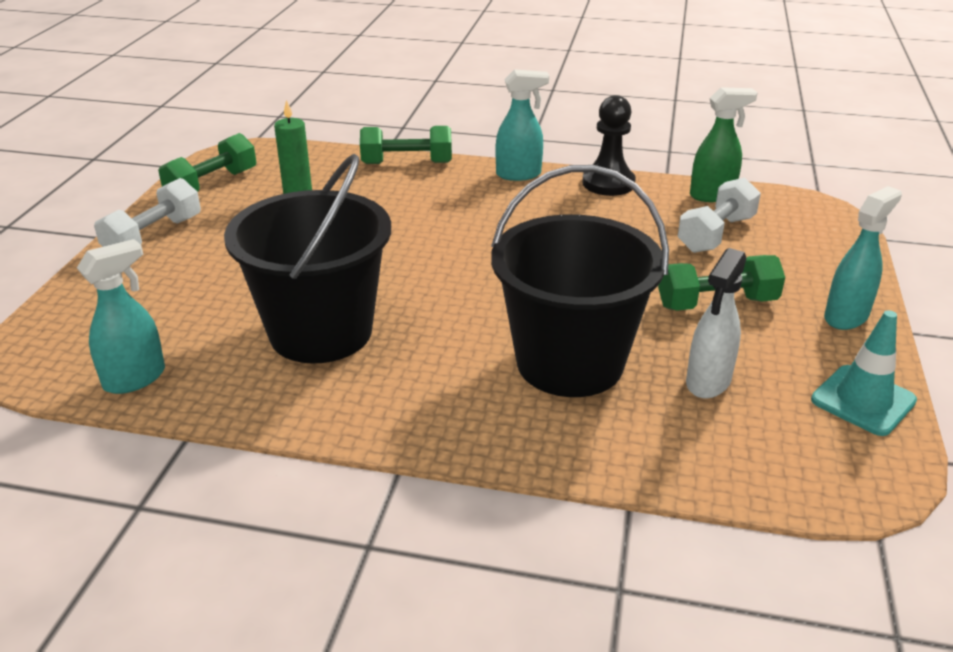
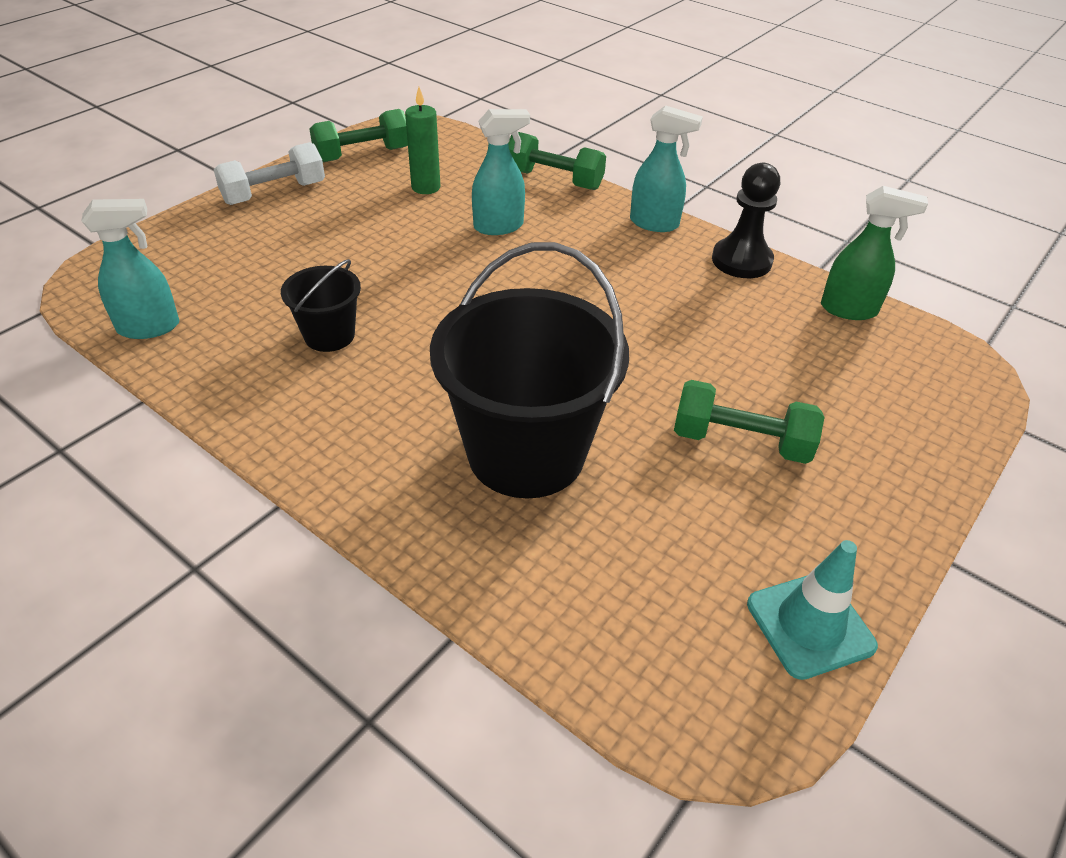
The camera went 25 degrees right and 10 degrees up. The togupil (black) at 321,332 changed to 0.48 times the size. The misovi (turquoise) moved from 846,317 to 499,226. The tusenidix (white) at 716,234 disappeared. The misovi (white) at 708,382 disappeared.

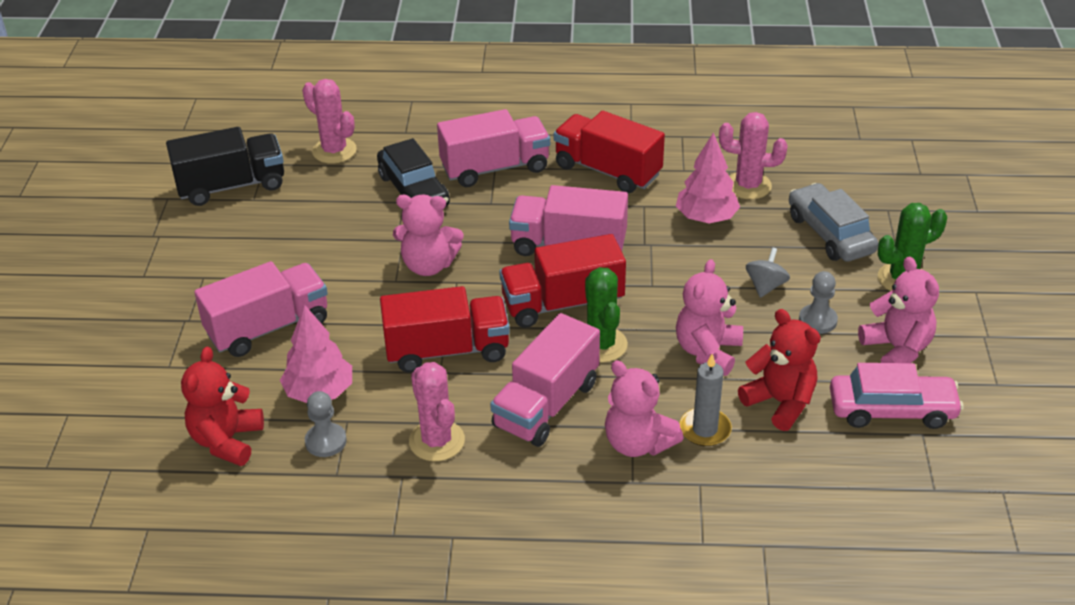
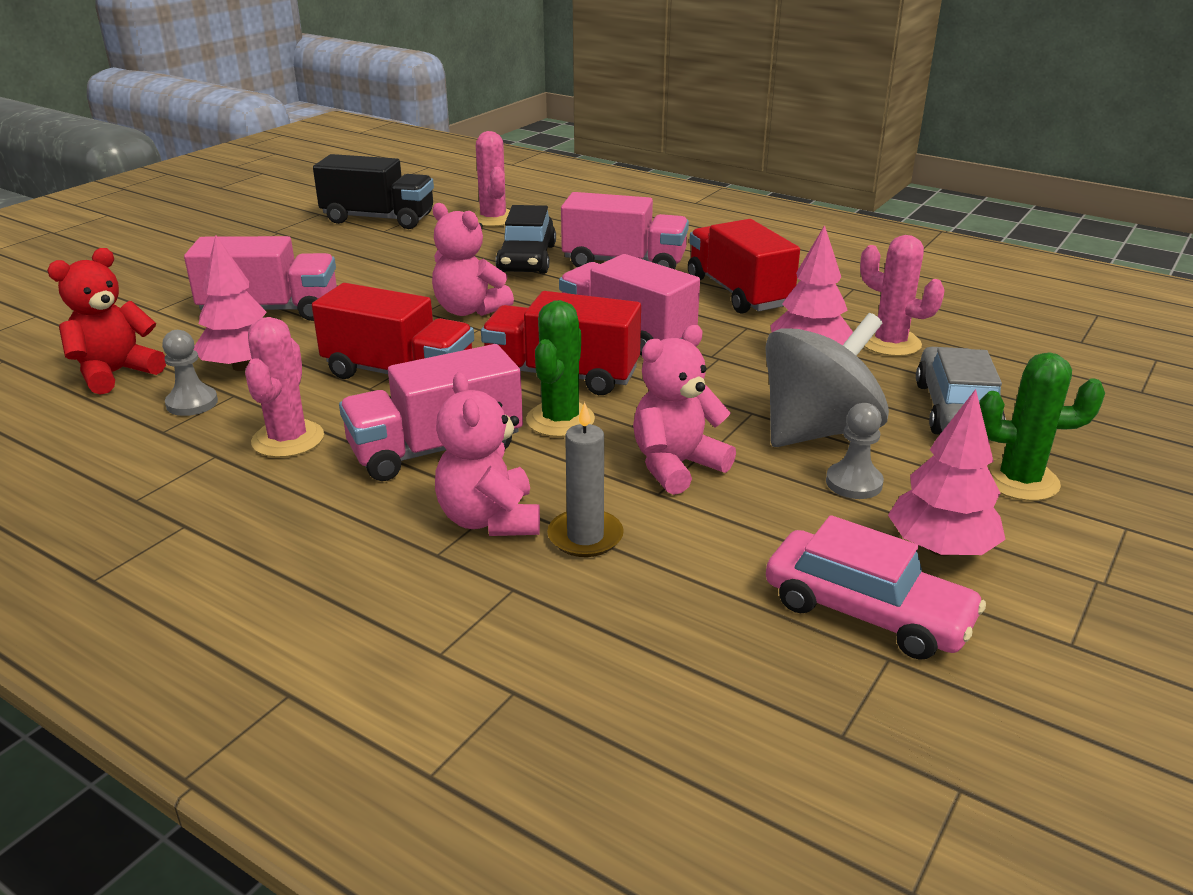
The camera went 30 degrees right and 10 degrees down. The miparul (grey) at 765,286 changed to 2.24 times the size. The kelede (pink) at 897,349 was replaced by the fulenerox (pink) at 940,548. The kelede (red) at 780,402 disappeared.

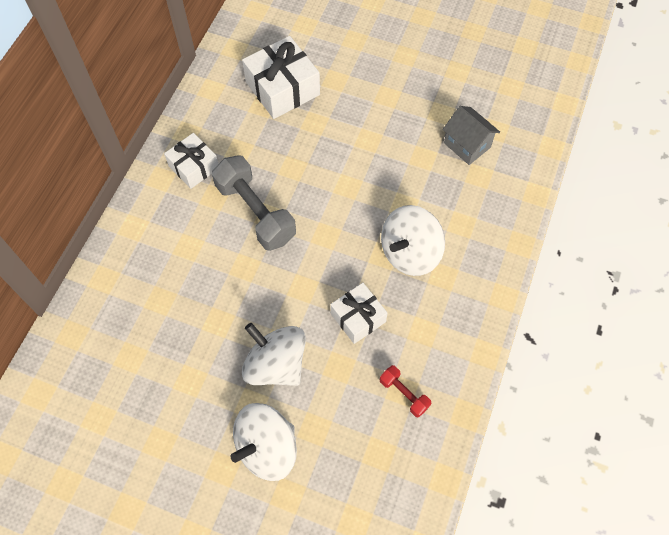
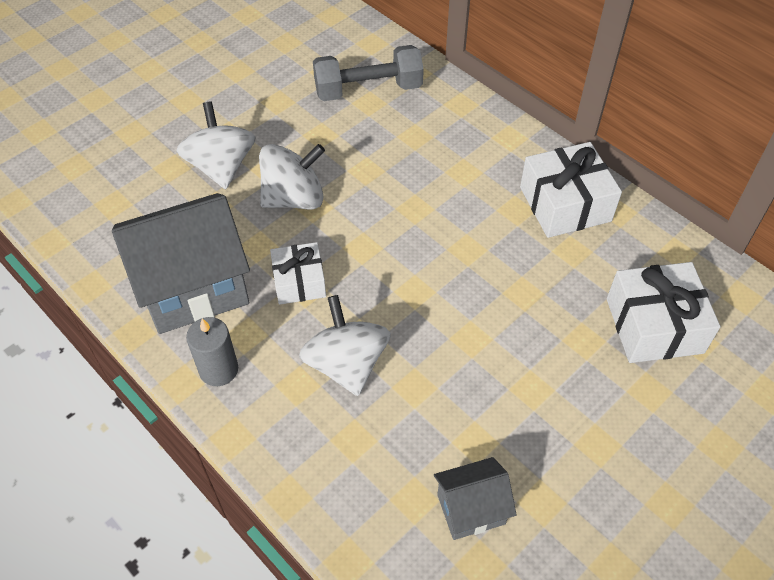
The camera went 115 degrees right and 10 degrees down. The tusenidix (red) at 404,394 was replaced by the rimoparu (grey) at 193,288. The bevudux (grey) at 218,369 appeared. The tusenidix (grey) moved from 255,212 to 368,89. The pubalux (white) at 194,167 changed to 1.58 times the size.

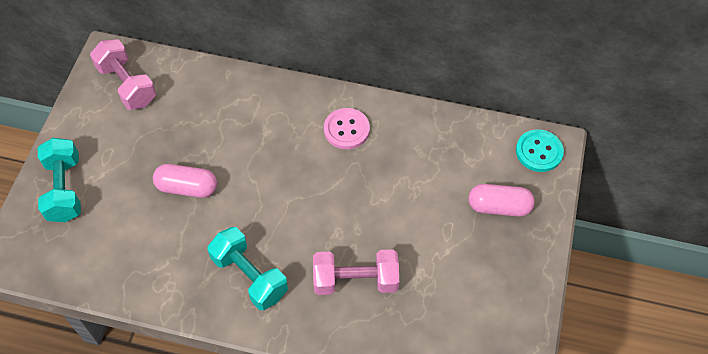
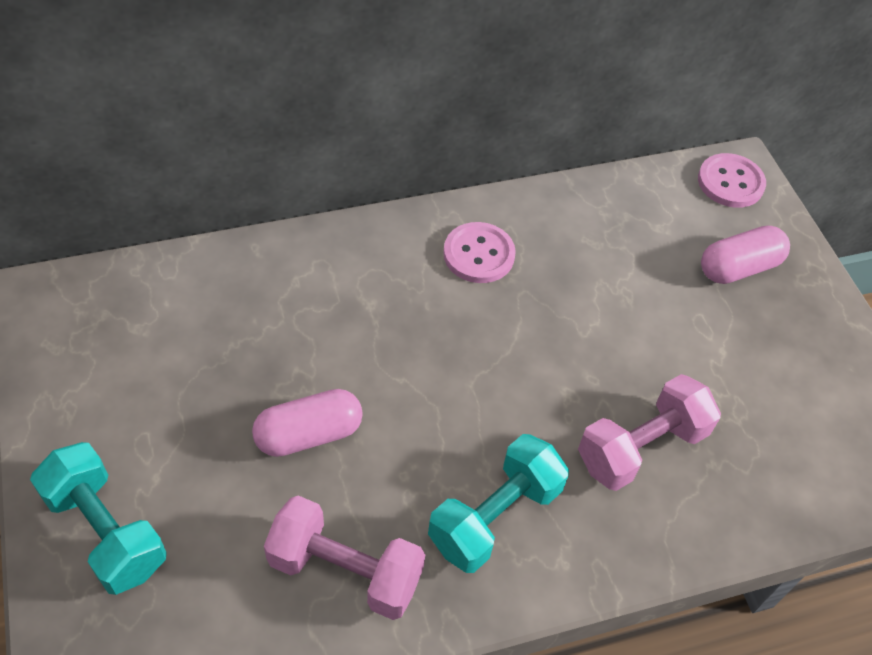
The camera went 35 degrees left and 5 degrees down. The tusenidix (pink) moved from 127,85 to 345,570. The tusenidix (turquoise) at 249,276 turned 60 degrees counterclockwise. The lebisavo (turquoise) at 539,151 became the lebisavo (pink) at 730,182.

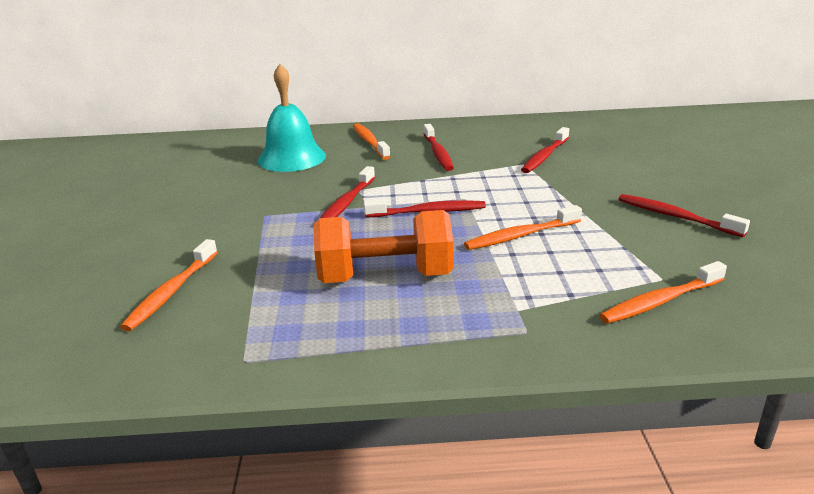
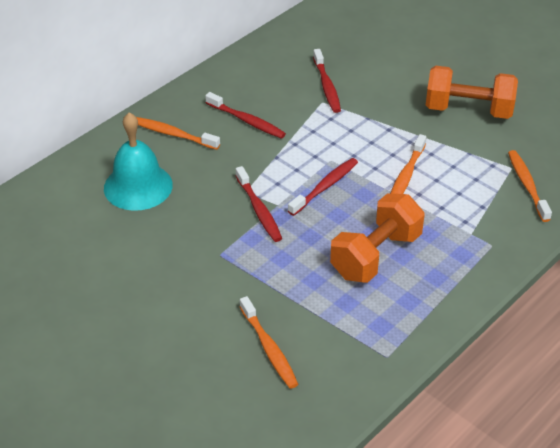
The camera went 45 degrees left and 15 degrees up. The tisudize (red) at 675,217 was replaced by the tusenidix (orange) at 468,110. The tisudize (orange) at 660,301 turned 150 degrees clockwise.

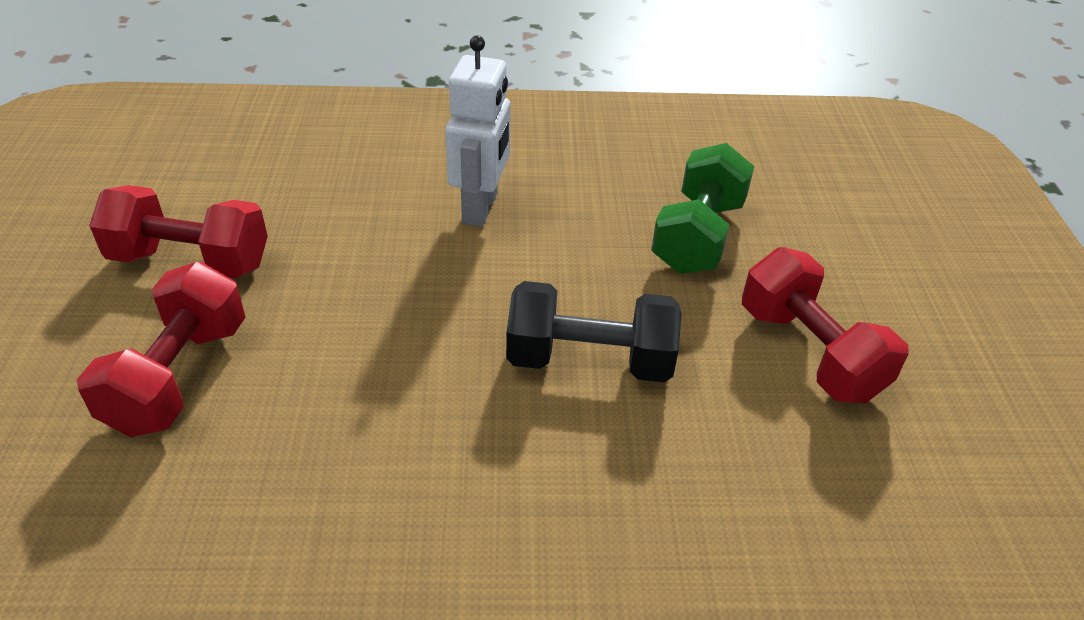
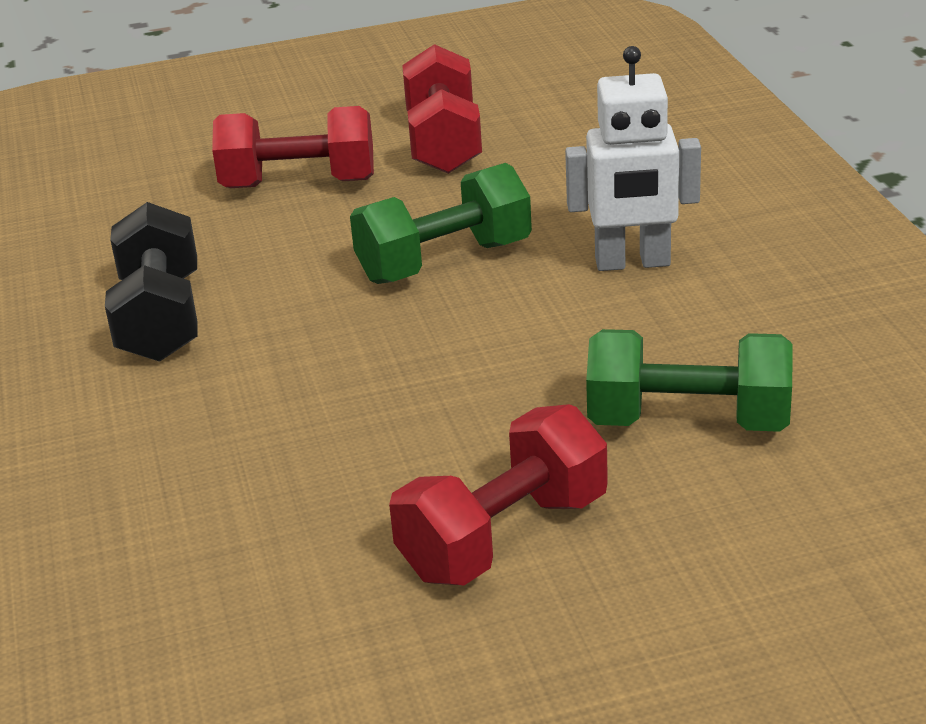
The camera went 80 degrees right and 10 degrees down. The tusenidix (black) moved from 589,360 to 161,319. The tusenidix (green) at 444,262 appeared.

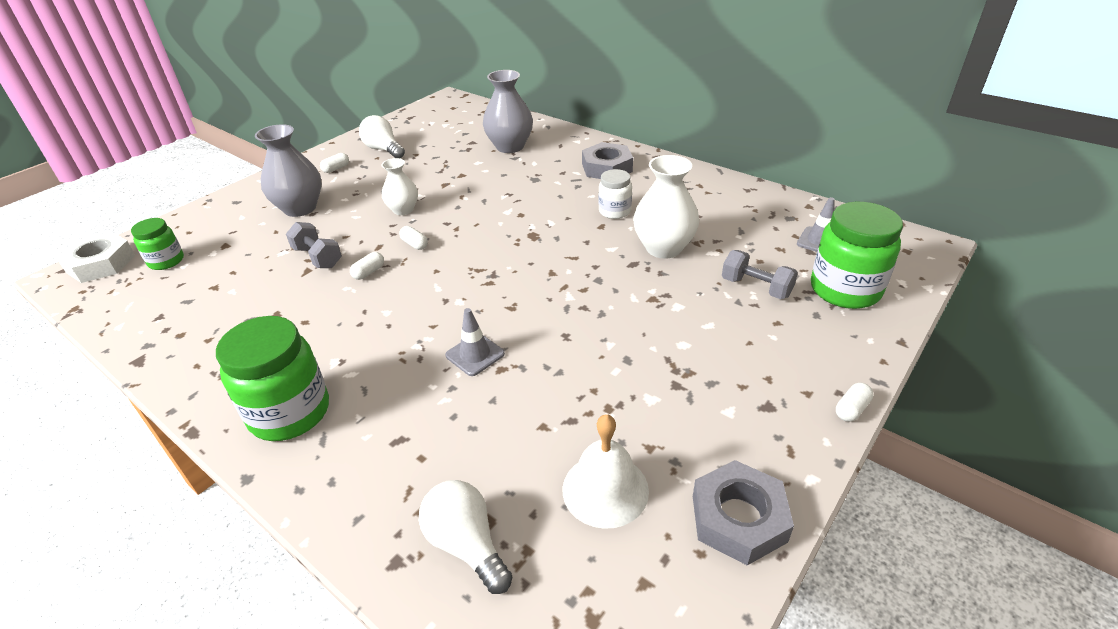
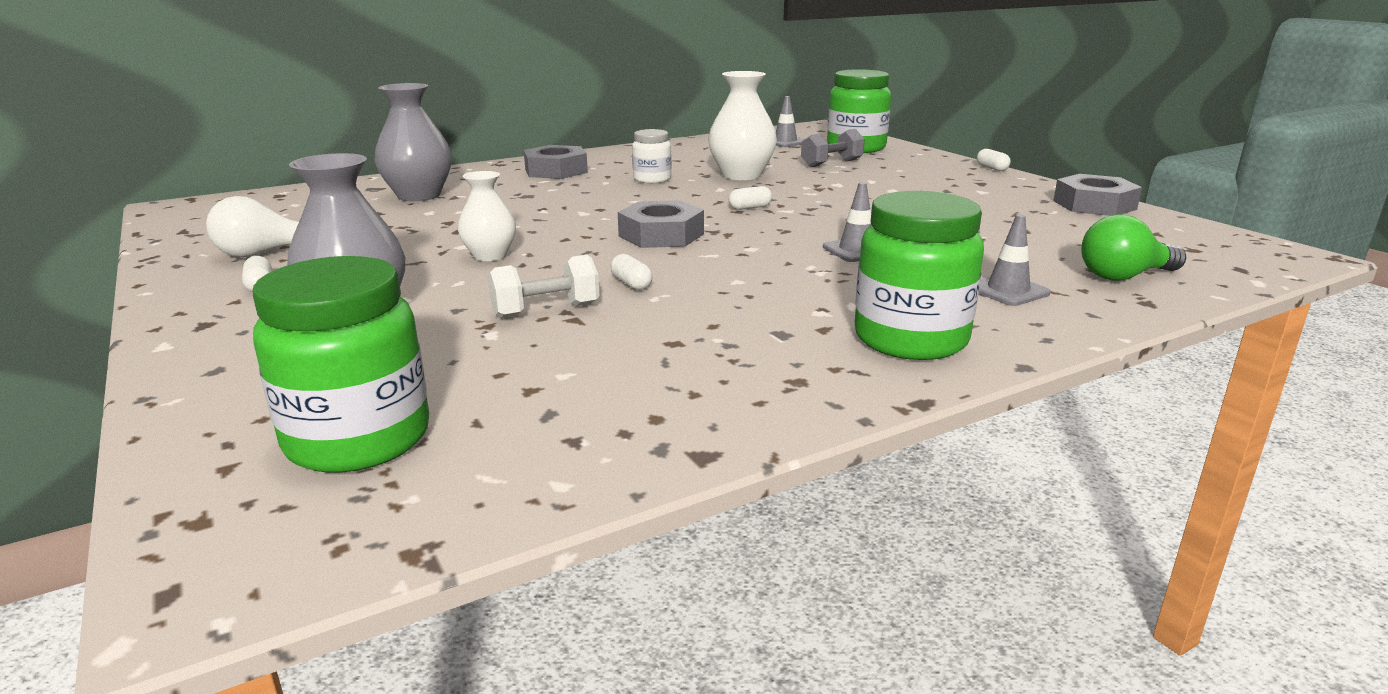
The camera went 70 degrees left and 15 degrees down. The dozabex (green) at 166,261 changed to 1.77 times the size. The tusenidix (grey) at 318,257 became the tusenidix (white) at 546,310. The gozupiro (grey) at 661,235 appeared. The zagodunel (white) moved from 415,244 to 750,207. The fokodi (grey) at 1008,291 appeared. The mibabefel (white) at 466,544 became the mibabefel (green) at 1124,276. The gozupiro (white) at 101,264 disappeared. The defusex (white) at 605,489 disappeared.

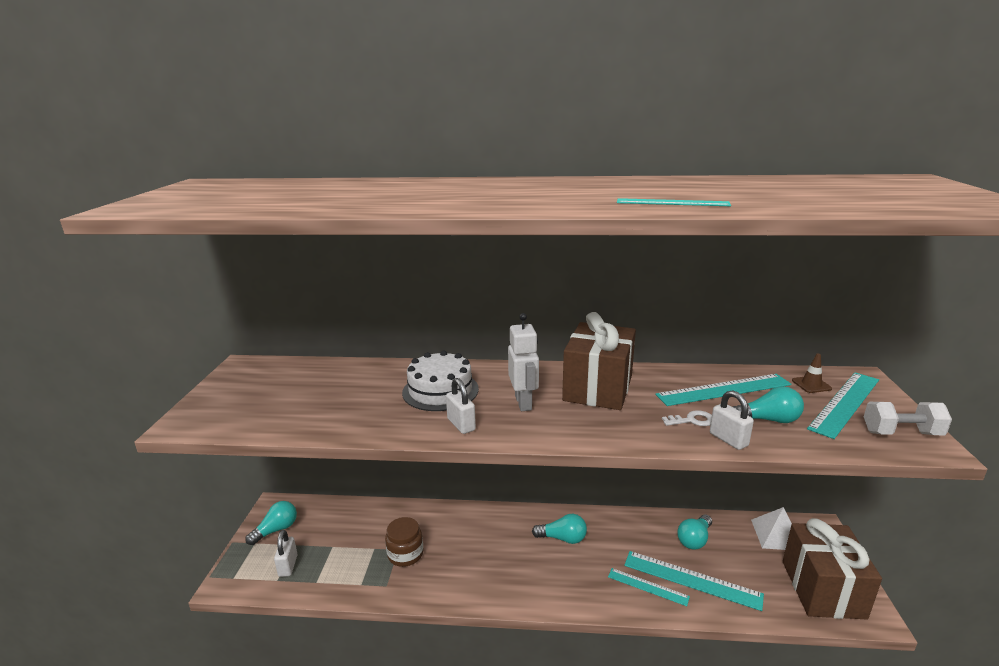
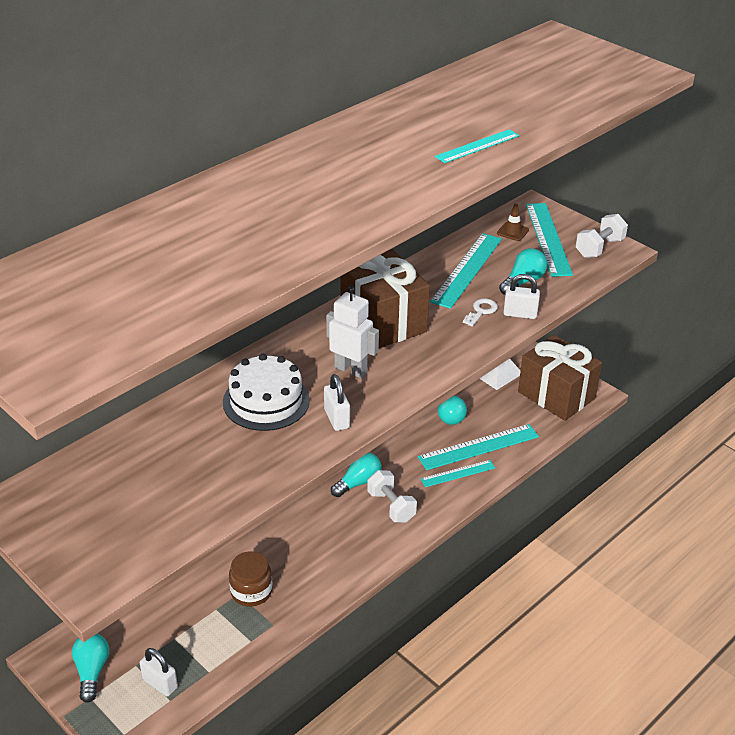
The camera went 50 degrees left and 15 degrees up. The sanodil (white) at 461,424 turned 60 degrees clockwise. The tusenidix (white) at 391,506 appeared.

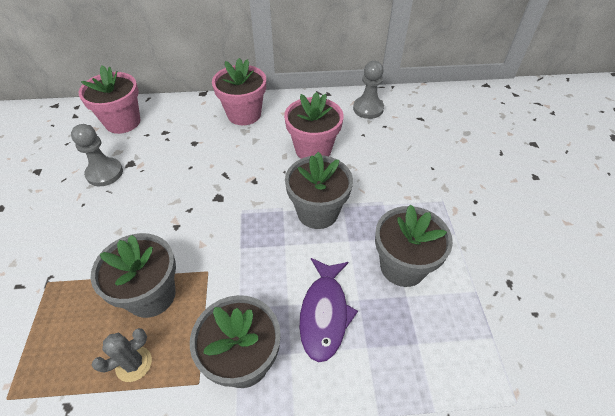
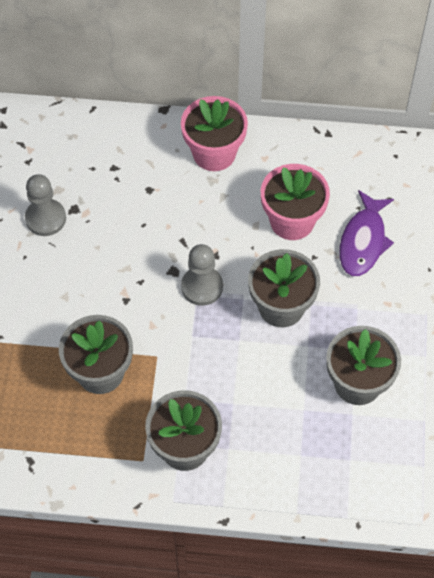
The camera went 10 degrees right and 10 degrees up. The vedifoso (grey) moved from 368,109 to 202,287. The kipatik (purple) moved from 324,313 to 363,241. The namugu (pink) at 123,122 disappeared. The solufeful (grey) at 133,364 disappeared.

